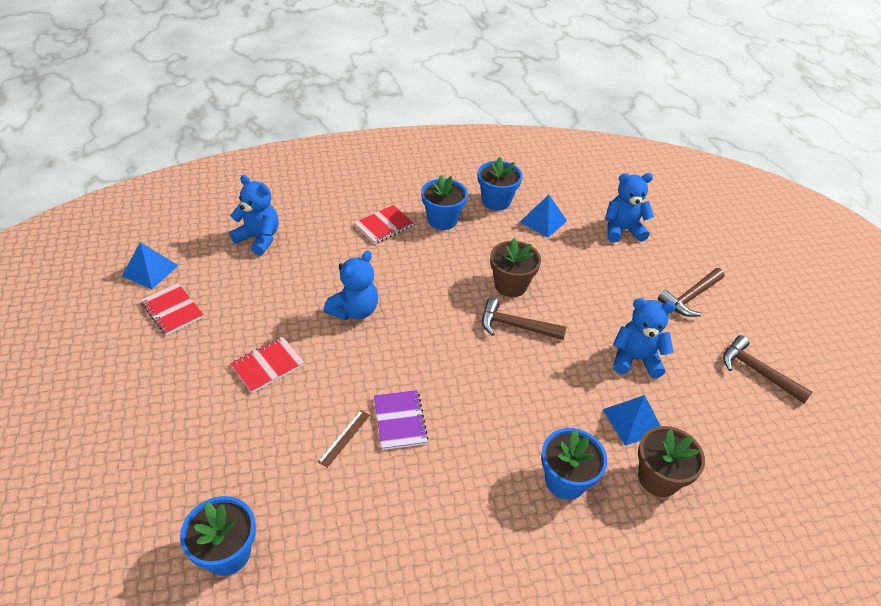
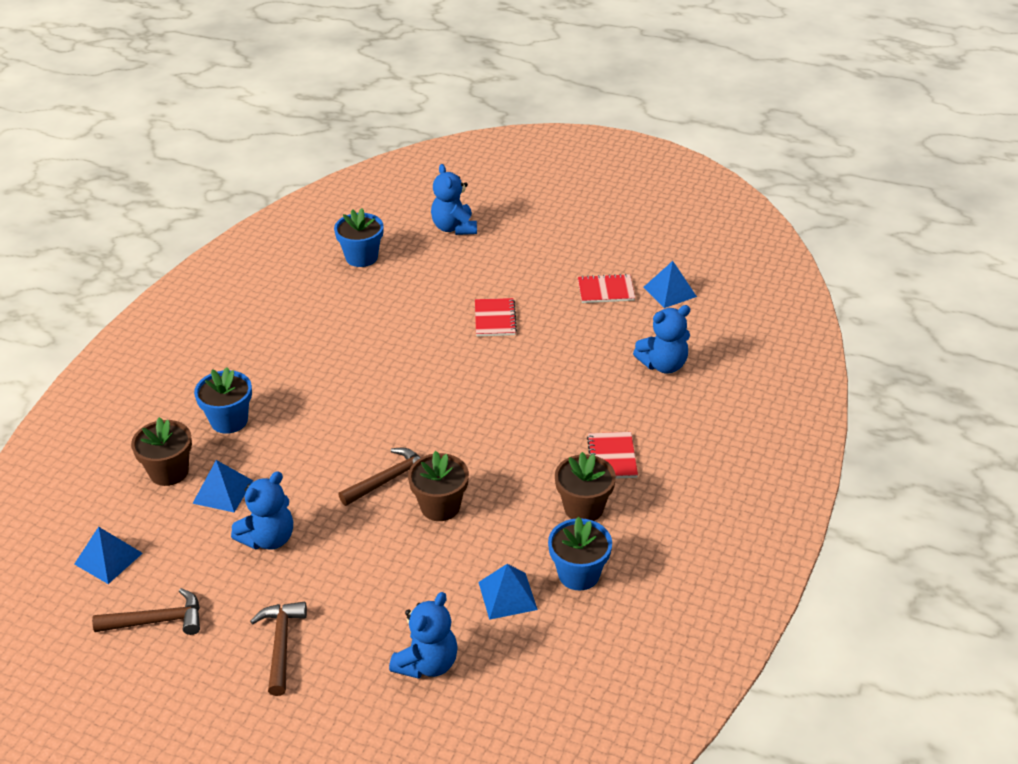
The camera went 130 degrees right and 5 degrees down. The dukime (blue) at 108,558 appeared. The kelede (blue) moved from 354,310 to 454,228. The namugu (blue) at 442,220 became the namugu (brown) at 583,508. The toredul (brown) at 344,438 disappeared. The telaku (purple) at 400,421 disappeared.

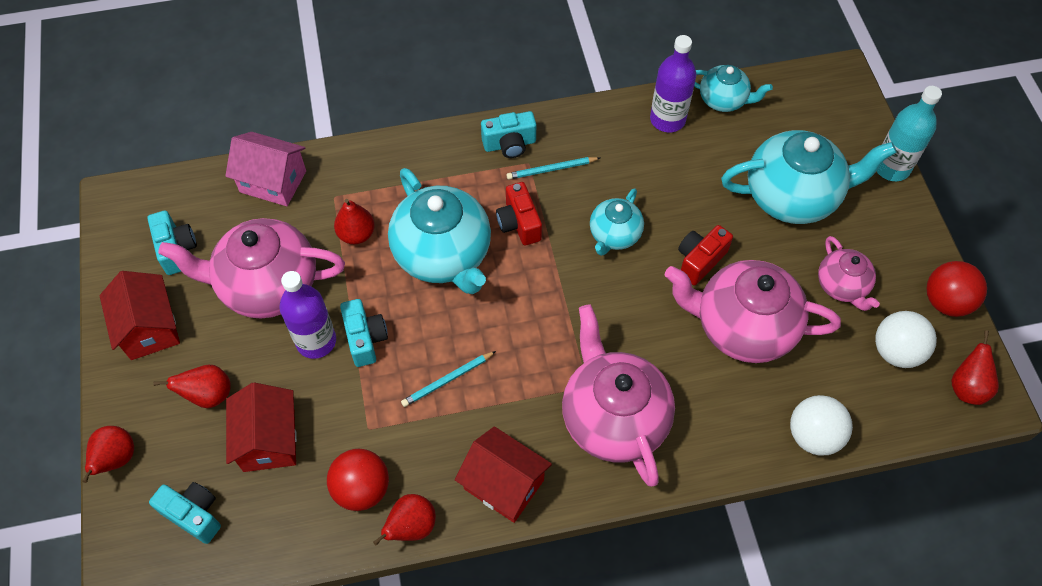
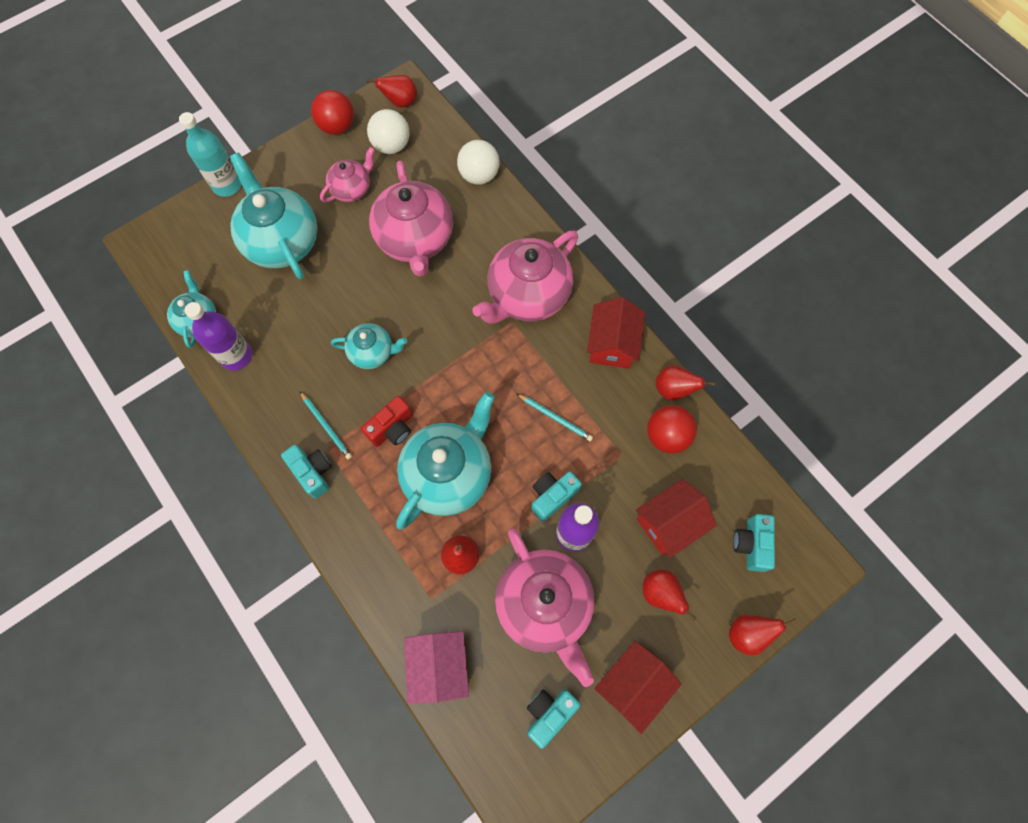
The camera went 115 degrees left and 10 degrees up. The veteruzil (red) at 699,260 disappeared.

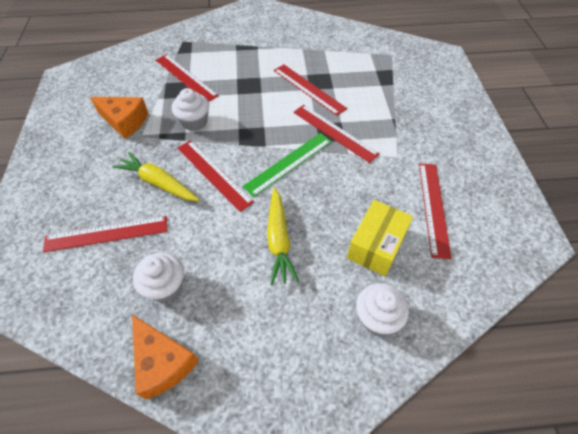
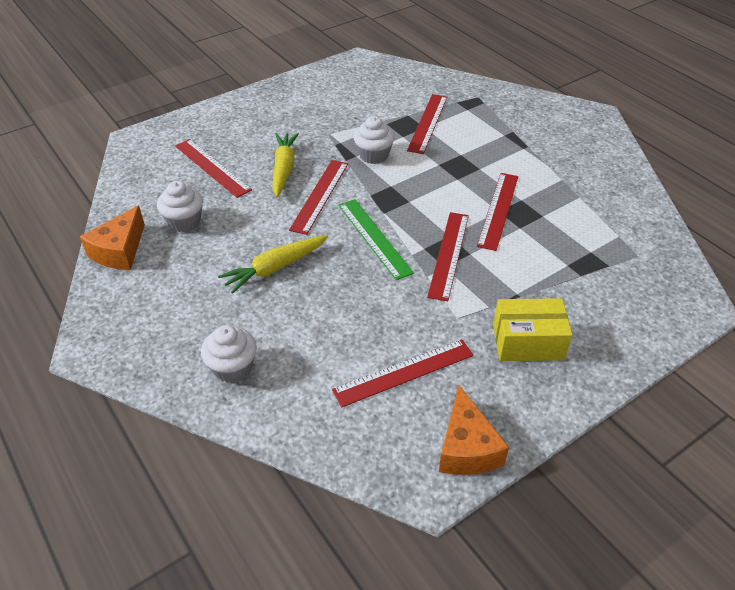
The camera went 60 degrees right and 10 degrees down. The toredul (green) at 288,163 turned 45 degrees clockwise. The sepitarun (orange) moved from 125,121 to 466,448. The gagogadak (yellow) moved from 376,246 to 528,342.

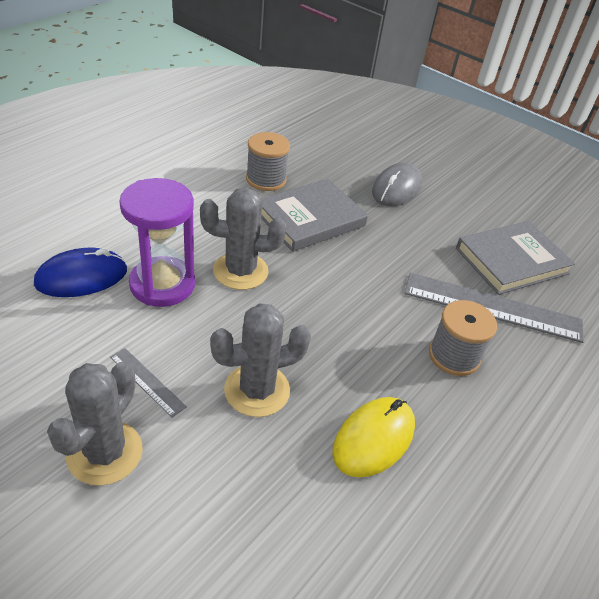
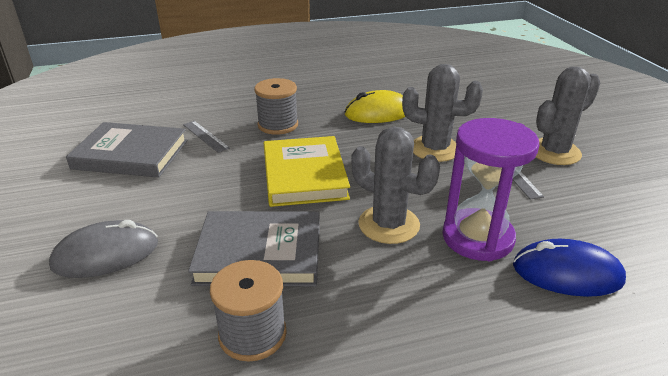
The camera went 140 degrees left and 10 degrees down. The toredul (grey) at 493,307 changed to 0.47 times the size. The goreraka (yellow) at 304,175 appeared.

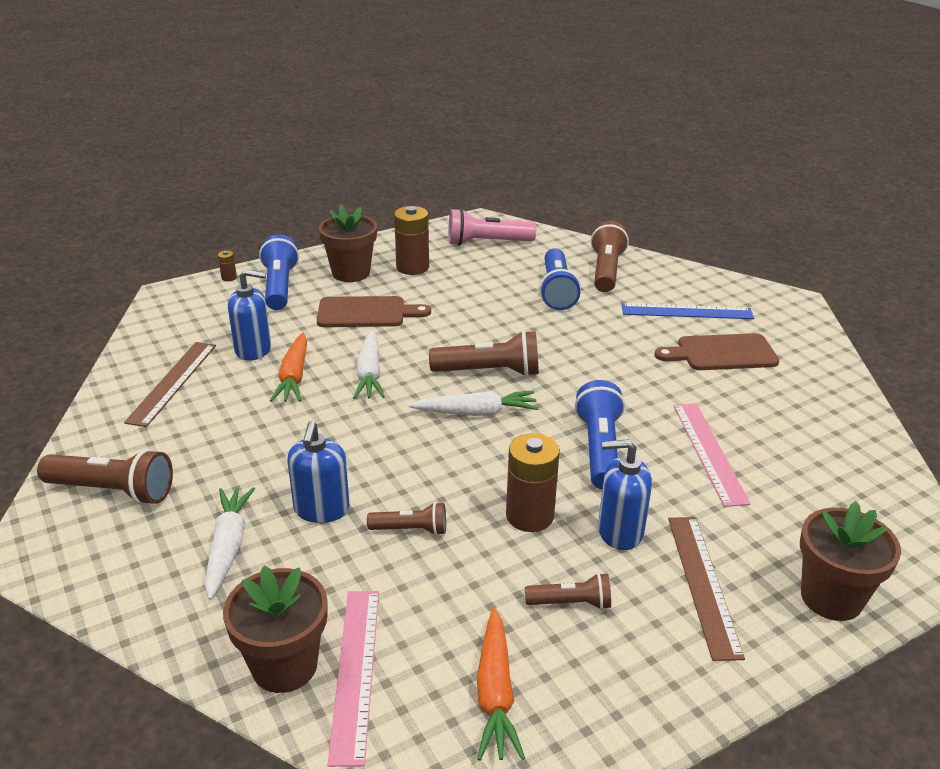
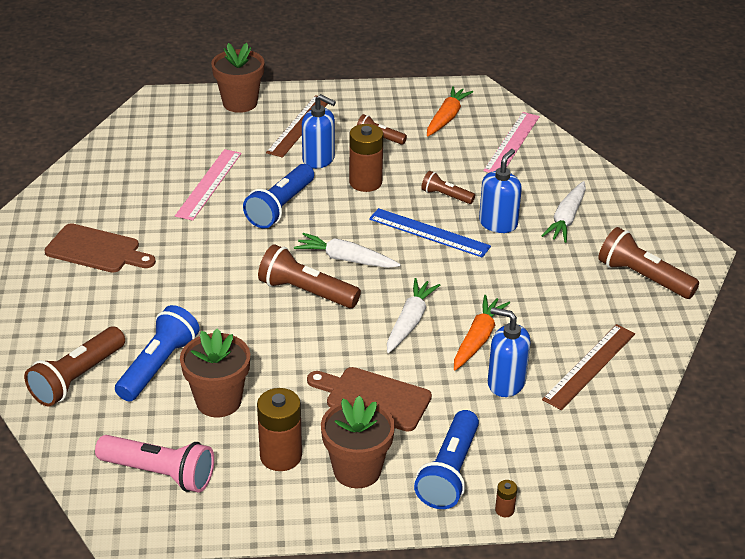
The camera went 155 degrees left and 5 degrees up. The namugu (brown) moved from 284,665 to 218,401. The toredul (blue) moved from 687,312 to 429,232.

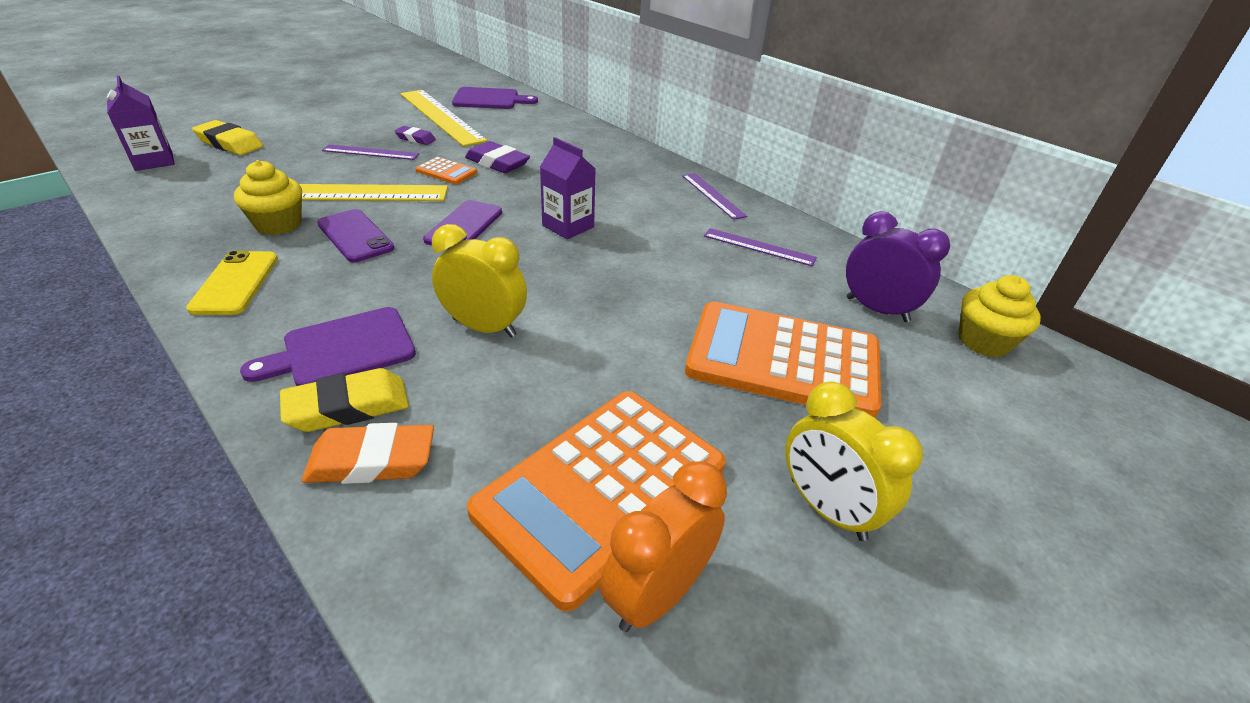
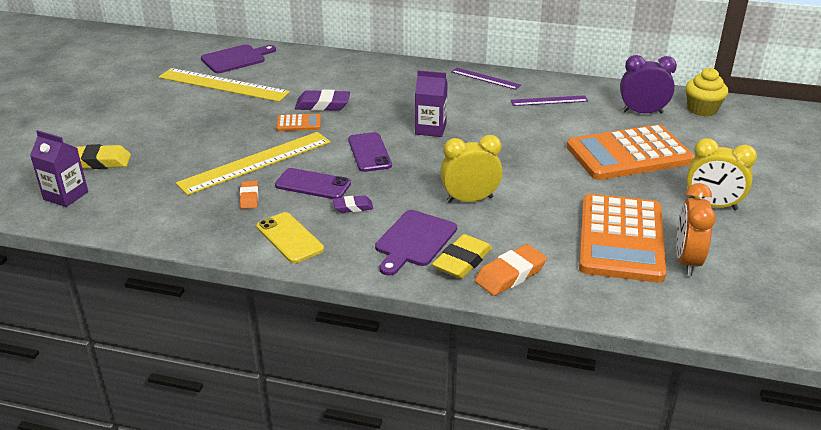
The camera went 30 degrees left and 5 degrees down. The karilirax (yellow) at 278,224 was replaced by the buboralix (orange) at 249,198. The buboralix (purple) moved from 415,139 to 353,207. The toredul (purple) at 371,152 disappeared.

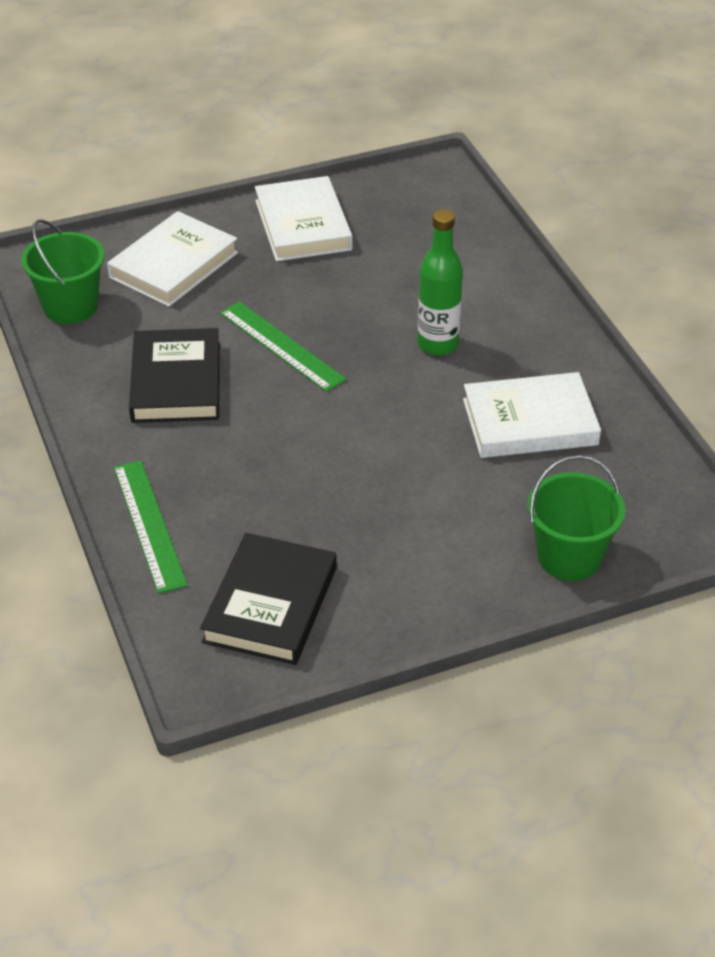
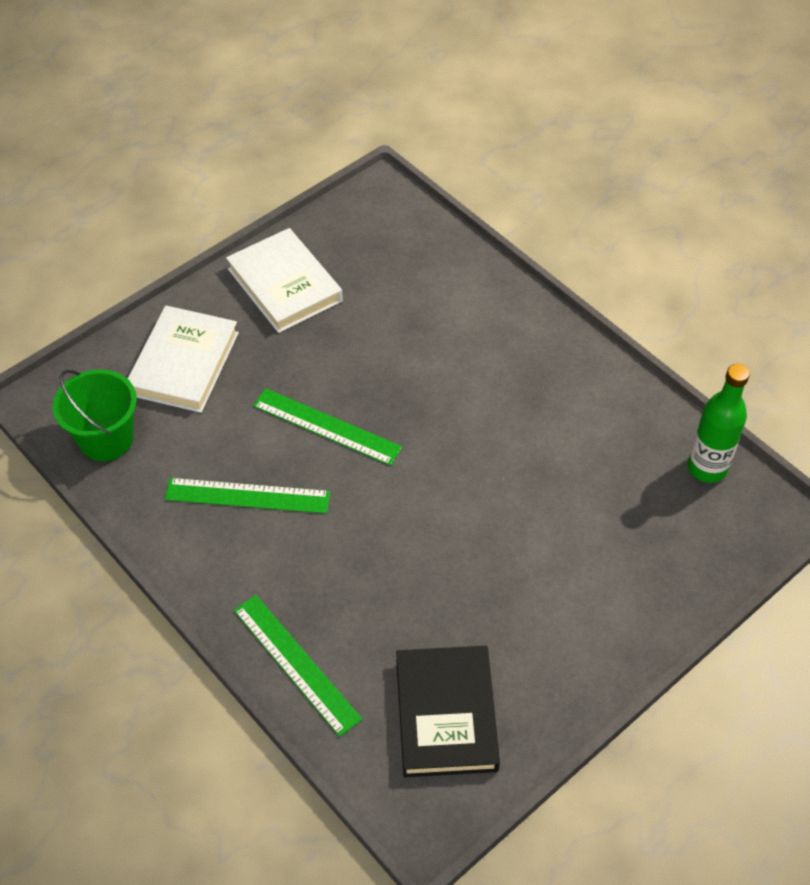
The camera went 20 degrees left and 10 degrees up. The goreraka (black) at 176,382 was replaced by the toredul (green) at 247,496. The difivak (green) moved from 438,344 to 707,468. The goreraka (white) at 530,422 disappeared. The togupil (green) at 569,557 disappeared.

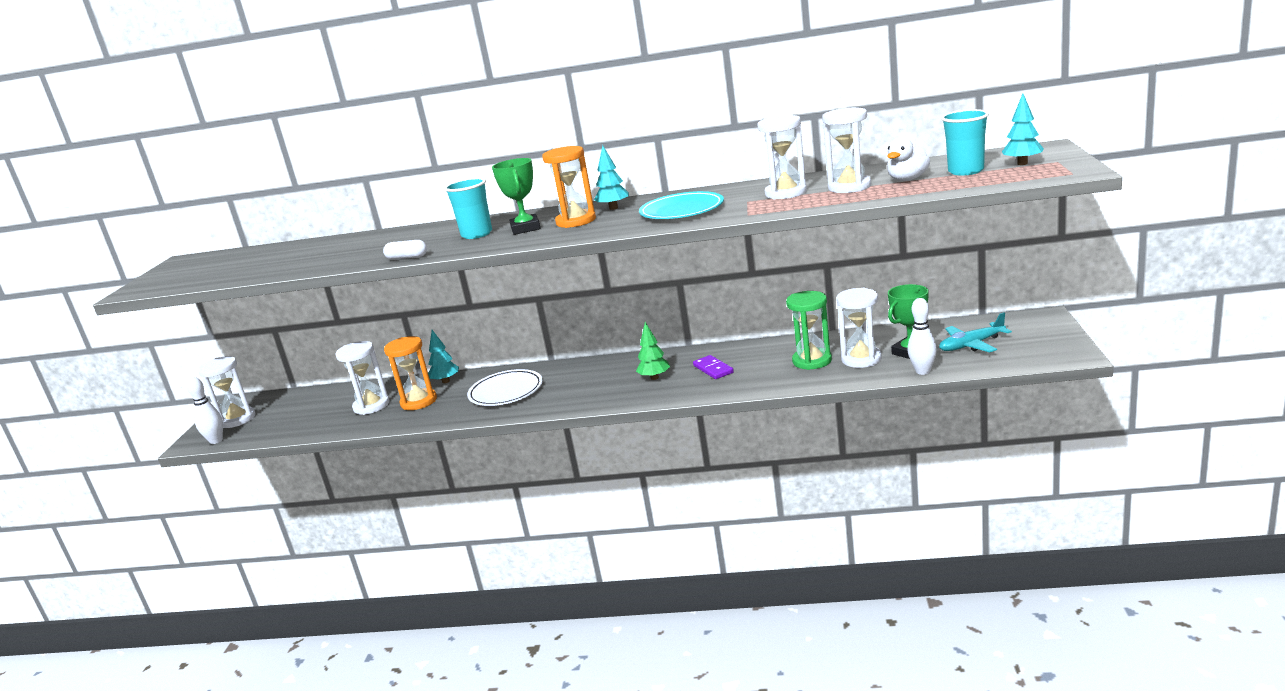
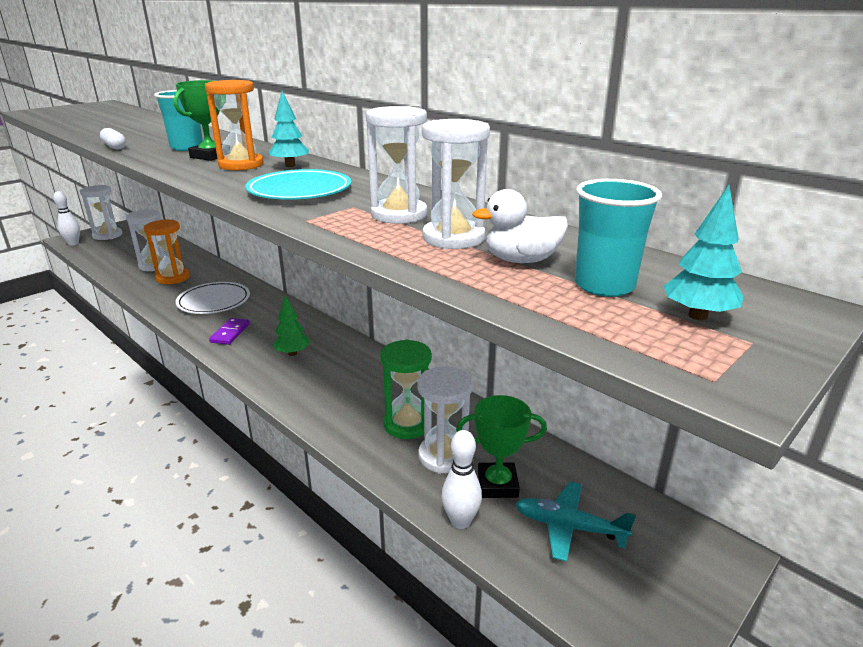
The camera went 35 degrees right and 5 degrees up. The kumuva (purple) moved from 713,369 to 230,333. The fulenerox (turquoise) at 446,381 disappeared.

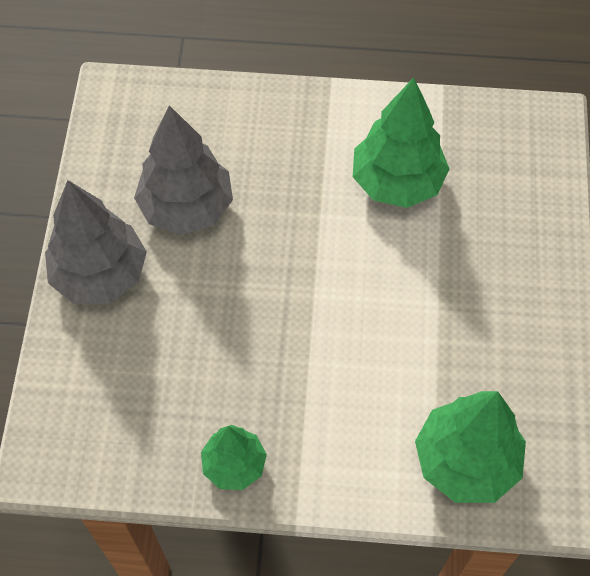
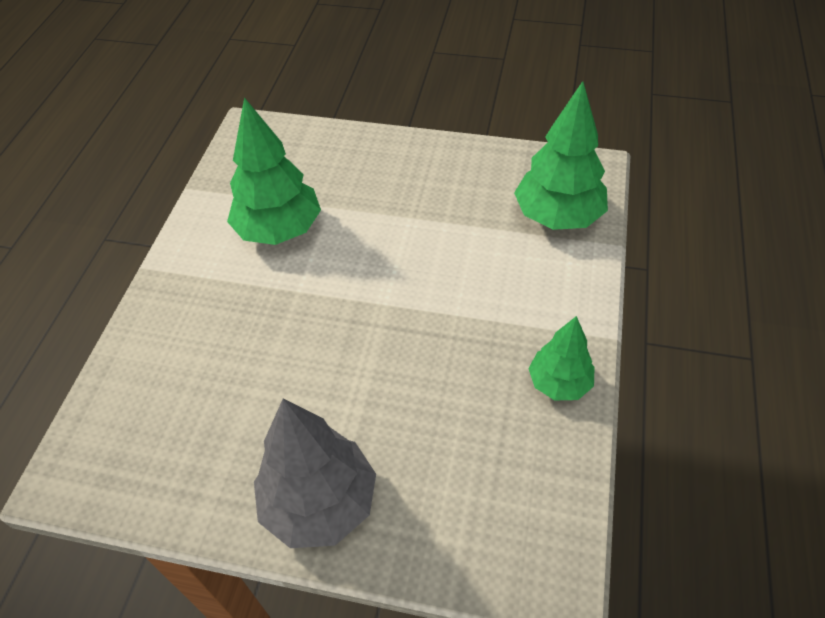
The camera went 80 degrees left and 10 degrees down. The fulenerox (grey) at 186,207 disappeared.

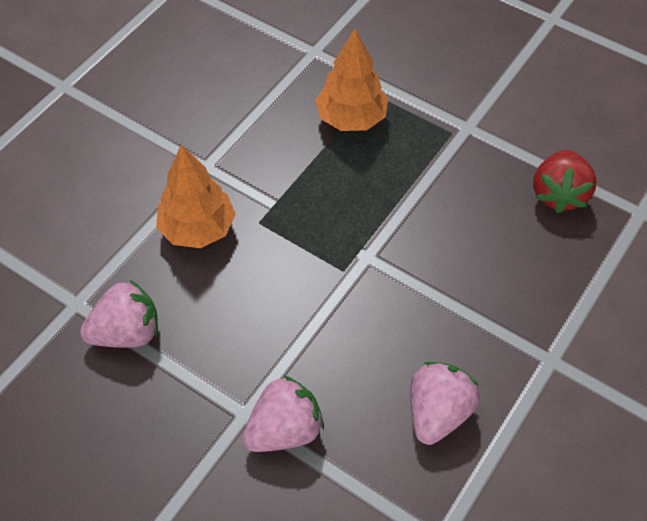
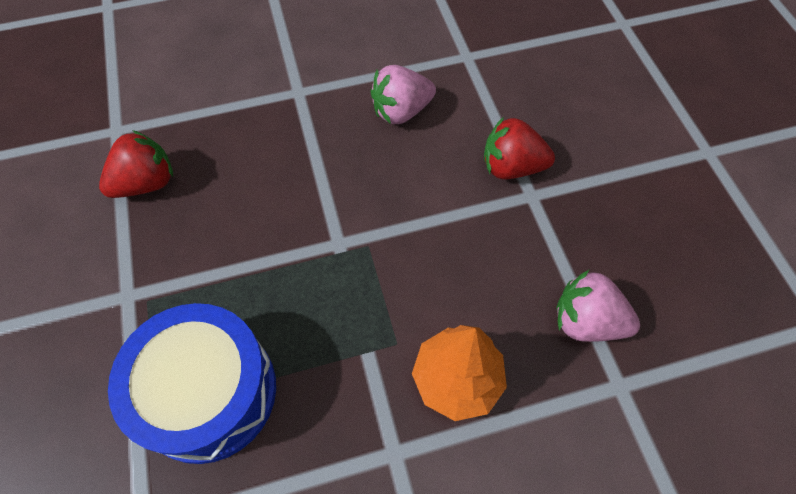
The camera went 140 degrees left and 5 degrees up. The fulenerox (orange) at 351,118 was replaced by the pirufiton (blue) at 208,392. The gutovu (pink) at 284,430 became the gutovu (red) at 511,167.

